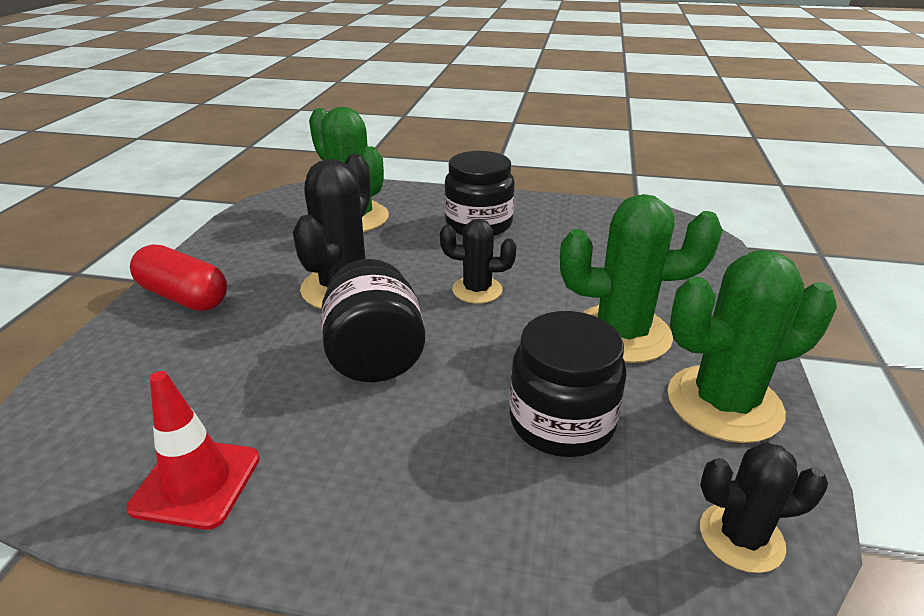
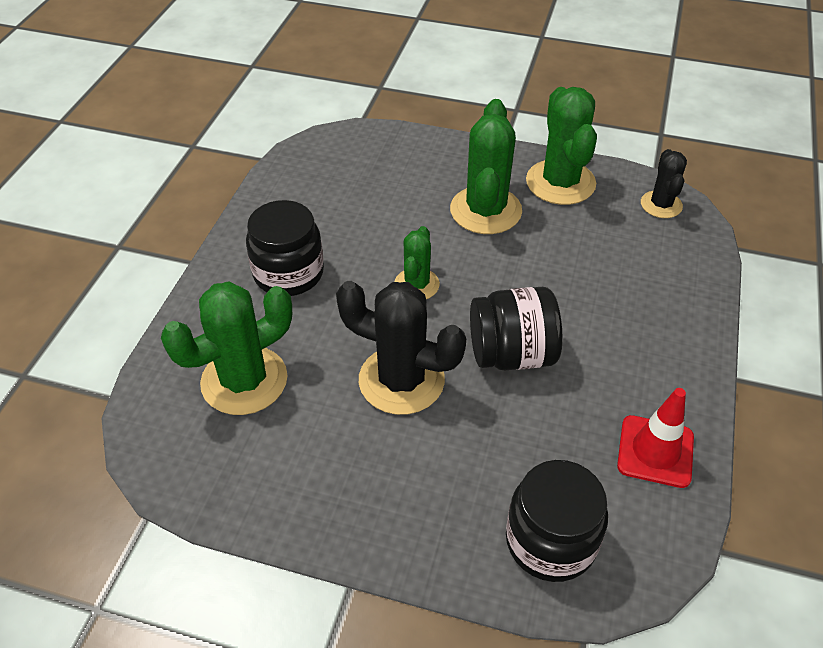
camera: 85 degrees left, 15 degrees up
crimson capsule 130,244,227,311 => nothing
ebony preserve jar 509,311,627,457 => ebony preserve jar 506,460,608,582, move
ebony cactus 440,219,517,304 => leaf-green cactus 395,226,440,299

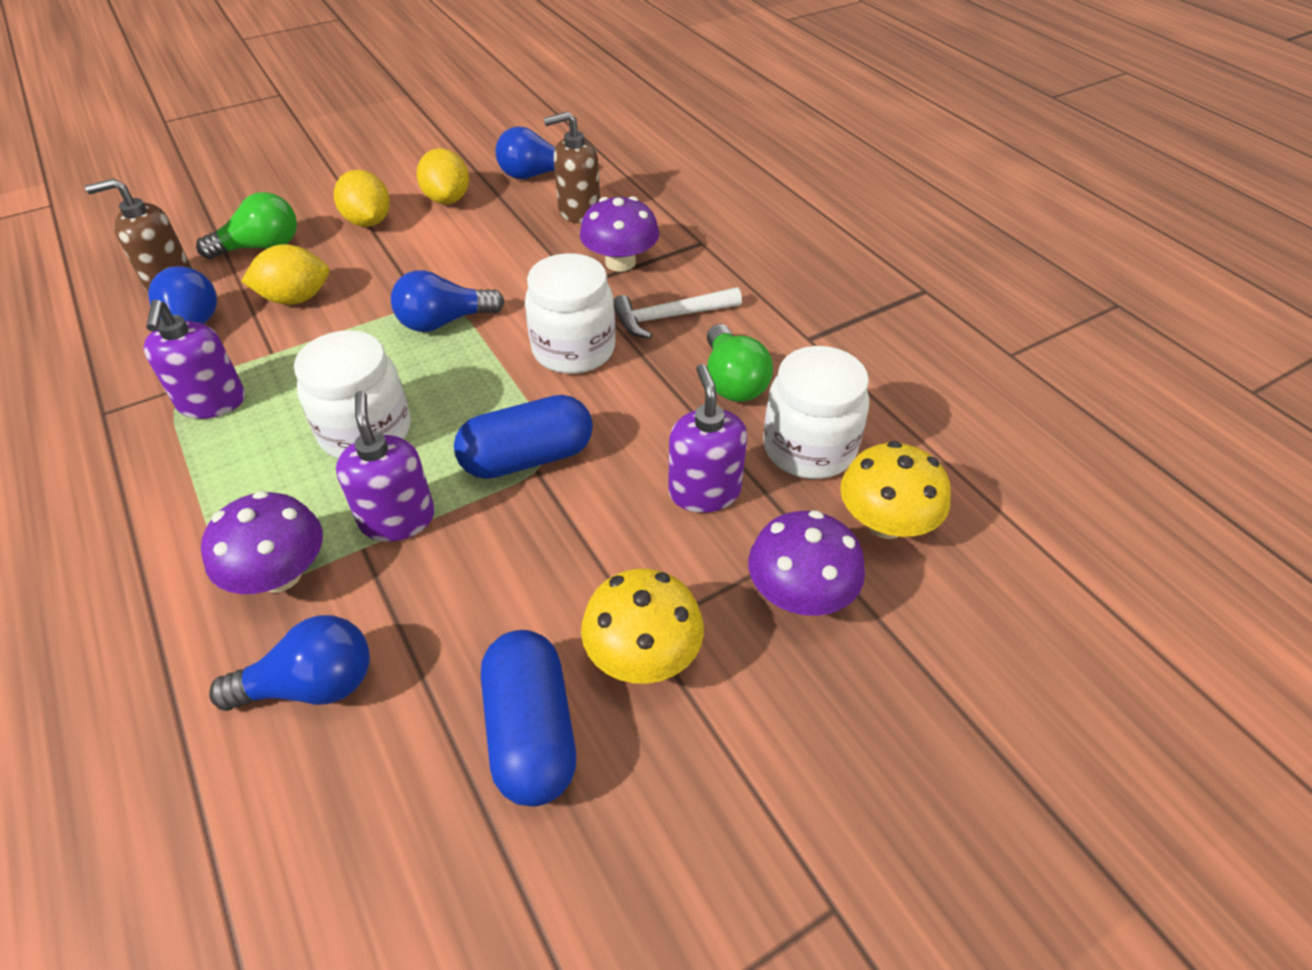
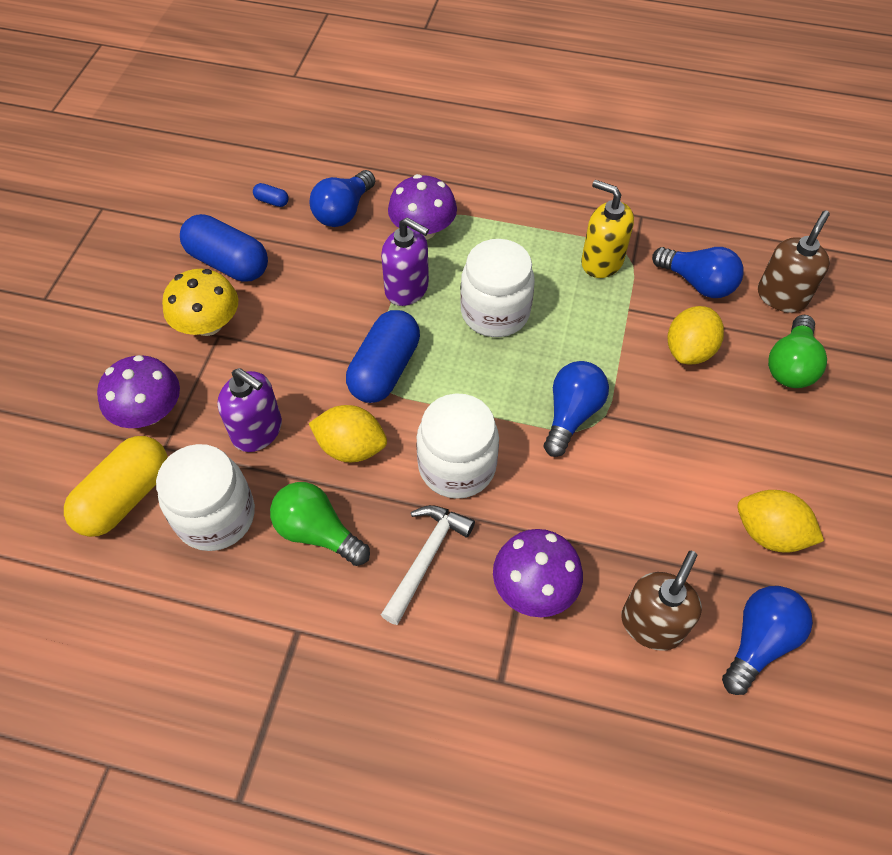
camera: 135 degrees right, 10 degrees up
nothing => royal blue capsule 253,183,289,207
golden lemon 334,170,390,227 => golden lemon 309,405,387,462, move
golden toadstool 840,441,951,539 => golden capsule 64,436,168,537
purple pump bottle 144,300,245,419 => golden pump bottle 581,180,634,278

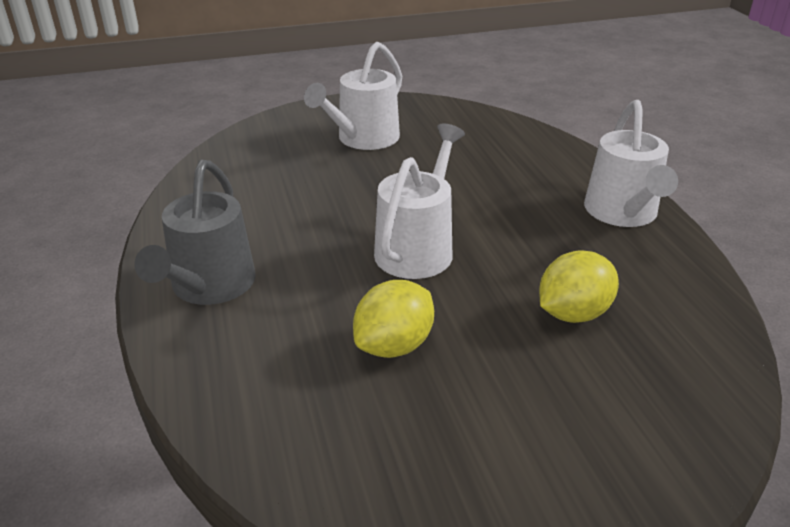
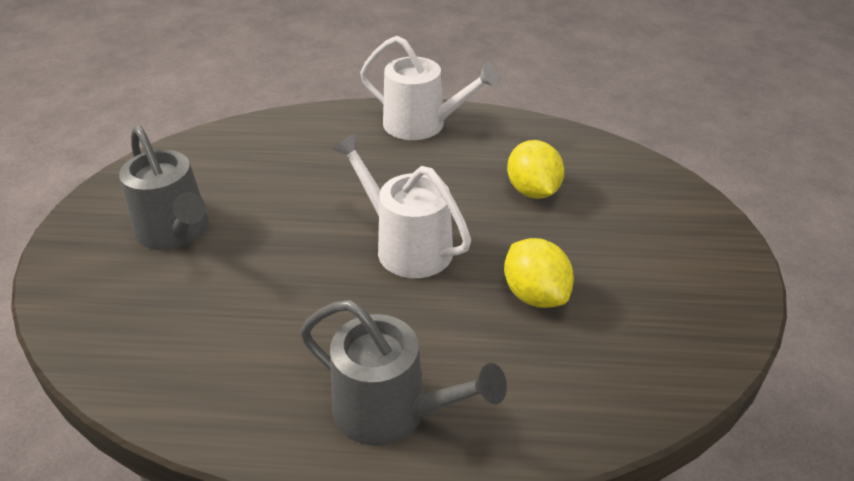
camera: 70 degrees left, 5 degrees up
white watering can 304,42,402,150 => ash-grey watering can 119,125,209,250

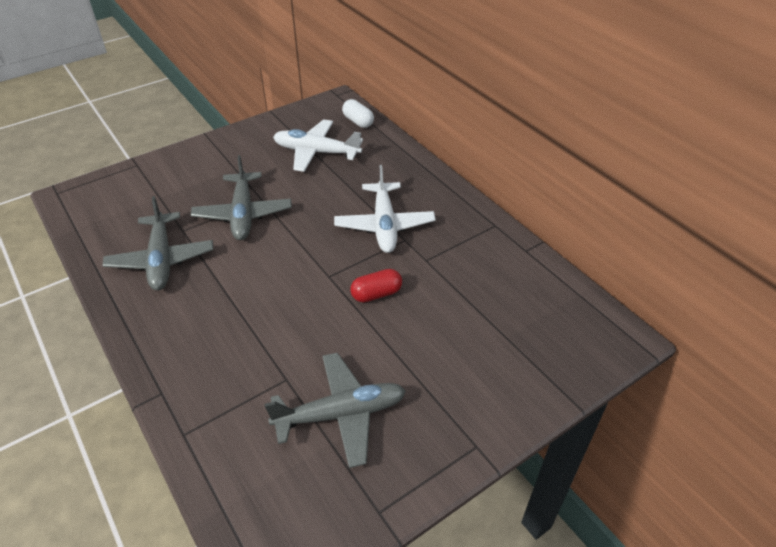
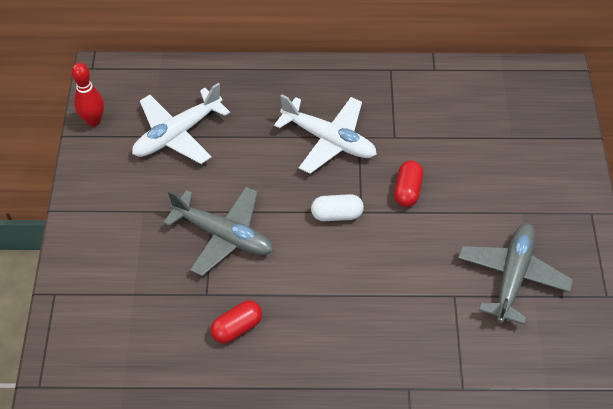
camera: 55 degrees left, 10 degrees up
nothing => crimson tenpin 71,63,104,126
white capsule 342,99,374,128 => white capsule 311,194,364,221, move
ash-grey aeroplane 102,196,213,290 => crimson capsule 210,300,262,344

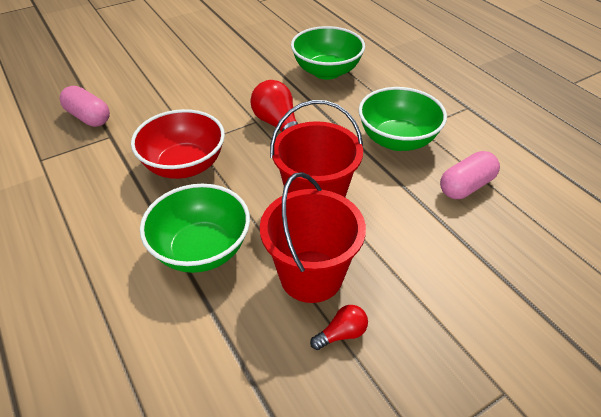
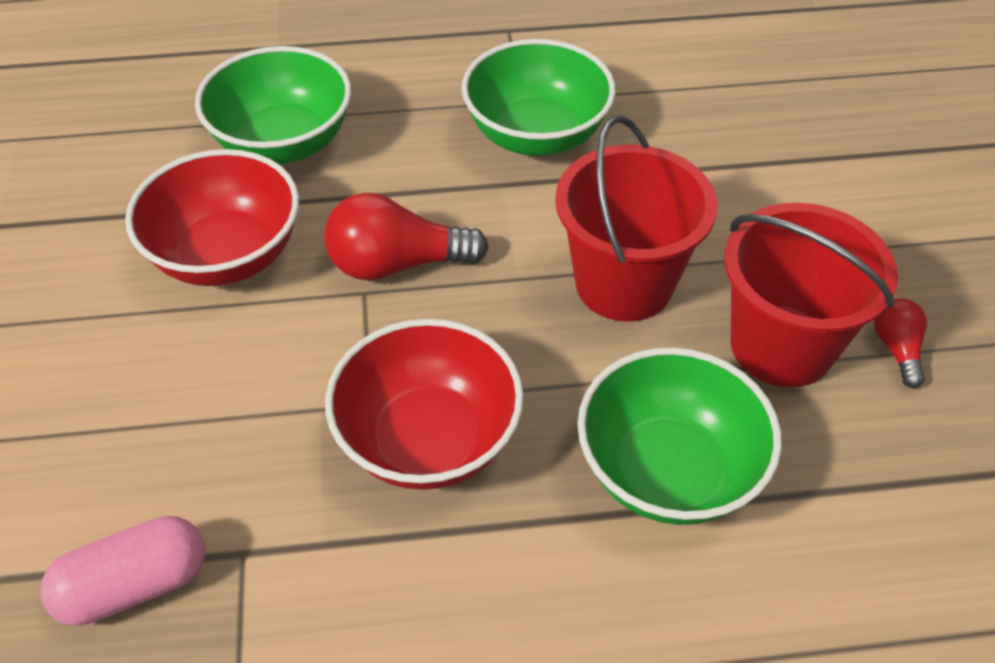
camera: 65 degrees left, 5 degrees up
rose-pink capsule 440,151,500,199 => nothing
nothing => crimson deep dish 125,149,299,286

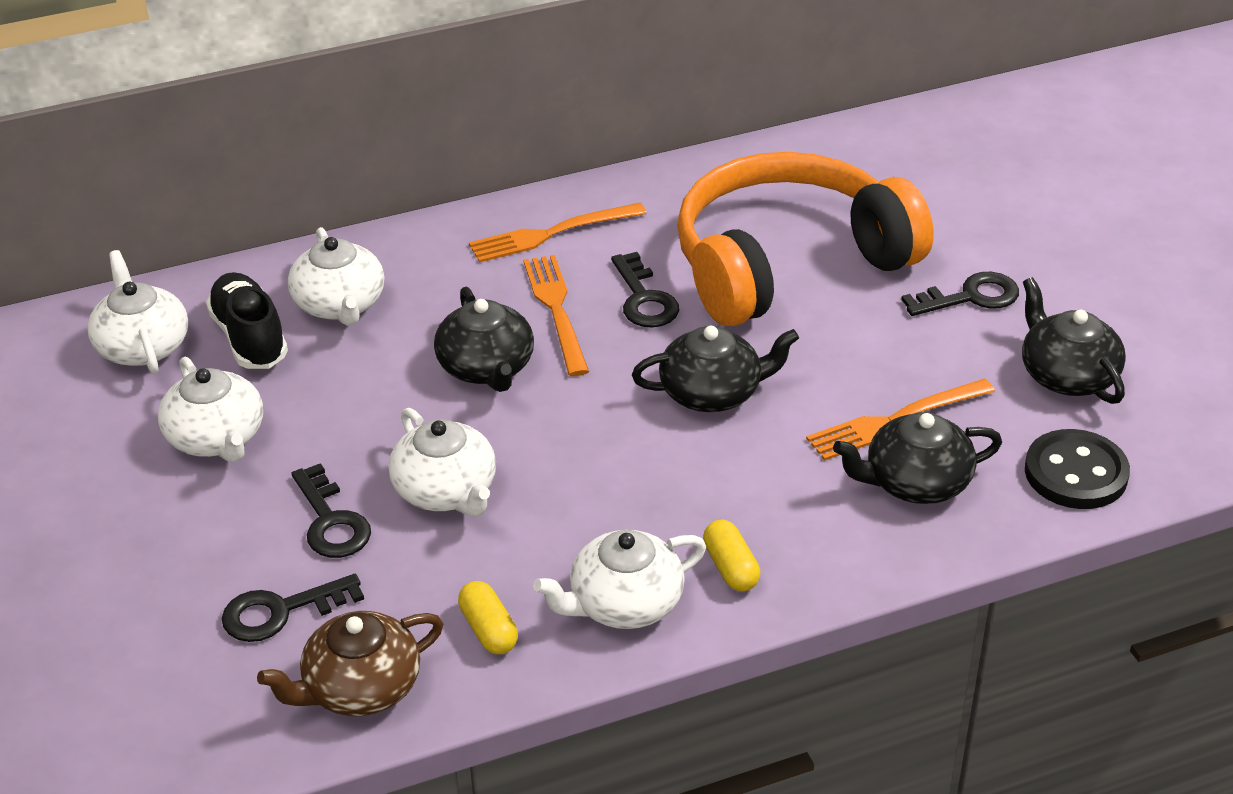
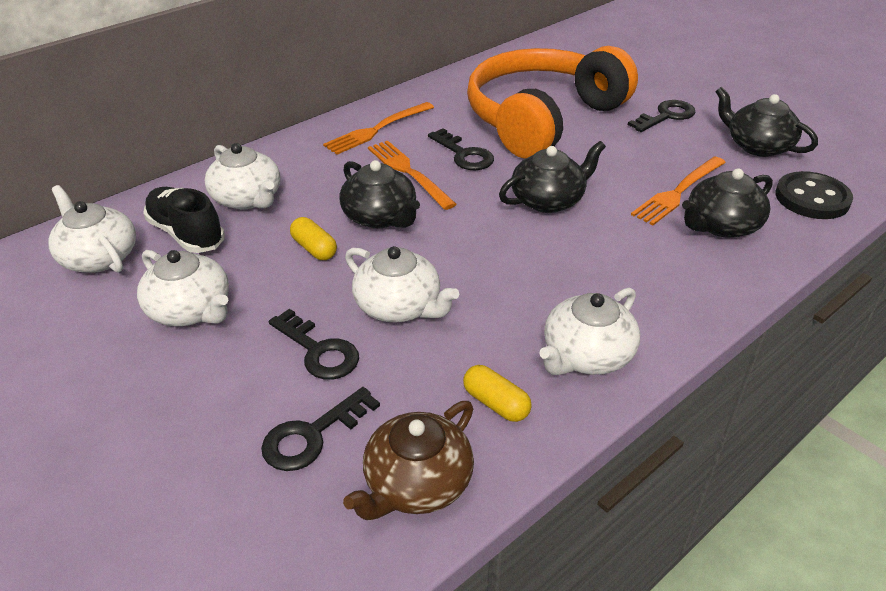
camera: 20 degrees left, 0 degrees up
golden capsule 703,520,760,591 => golden capsule 290,217,337,260, move

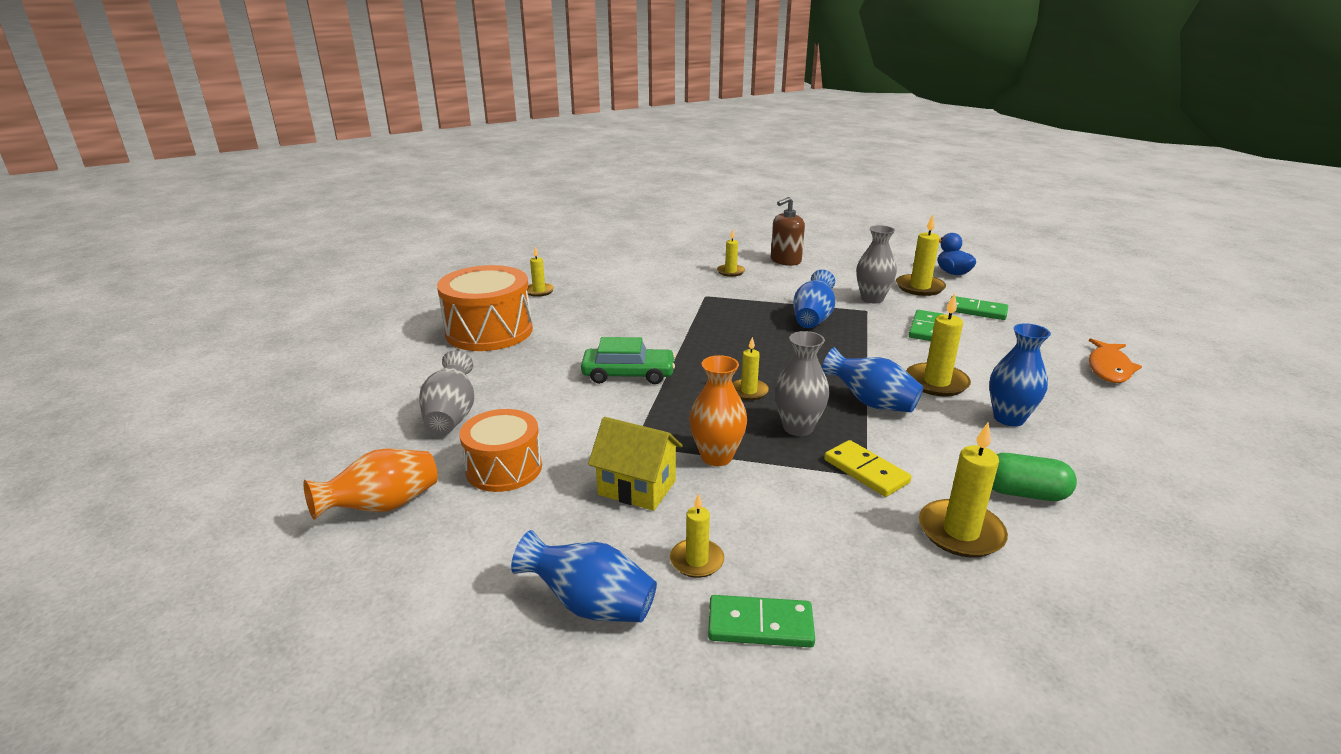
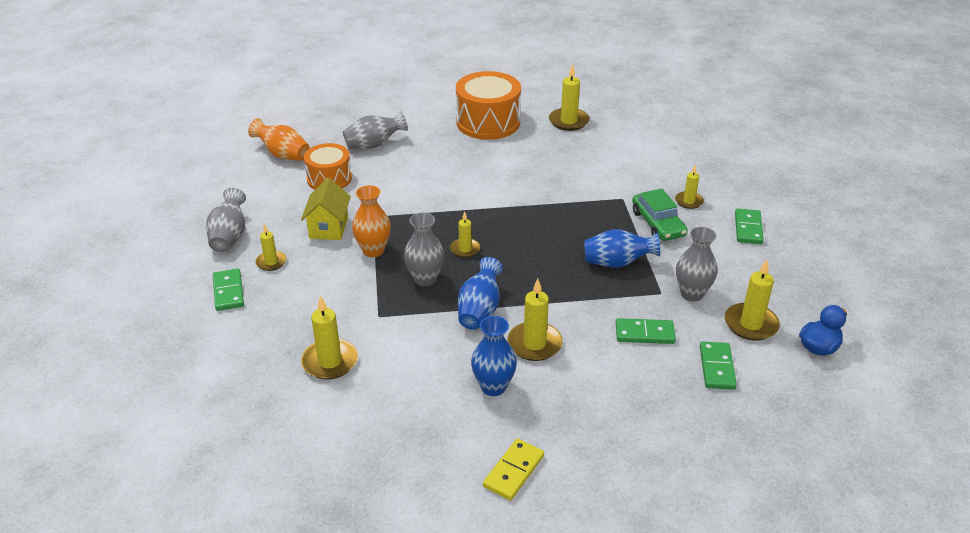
camera: 70 degrees right, 10 degrees up
leaf-green capsule 992,453,1077,501 => nothing
orange-coloured fish 1089,338,1142,383 => nothing
leaf-green car 581,337,676,384 => leaf-green car 632,189,688,241, move
golden domino 824,440,911,497 => golden domino 483,439,544,500, move
dark brown pump bottle 771,197,805,266 => leaf-green domino 735,208,764,244
royal blue flower vase 511,530,657,622 => ash-grey flower vase 206,188,246,252
golden candle 527,247,554,297 => golden candle 549,64,590,131, x1.62

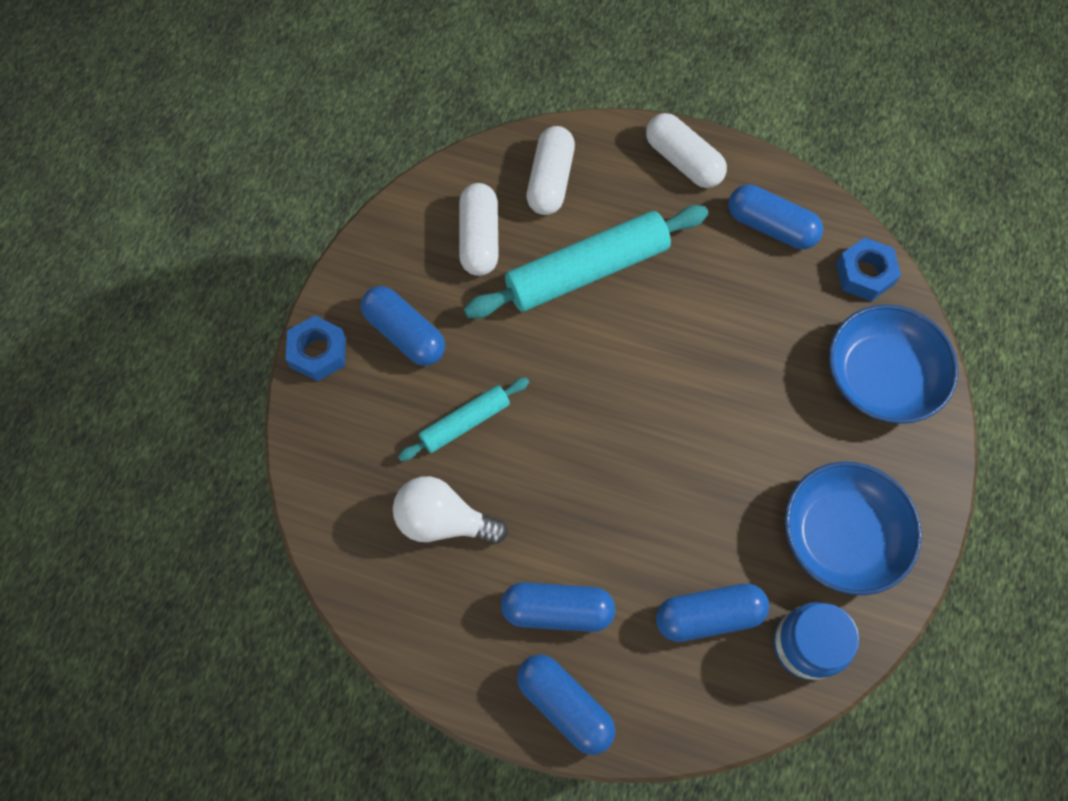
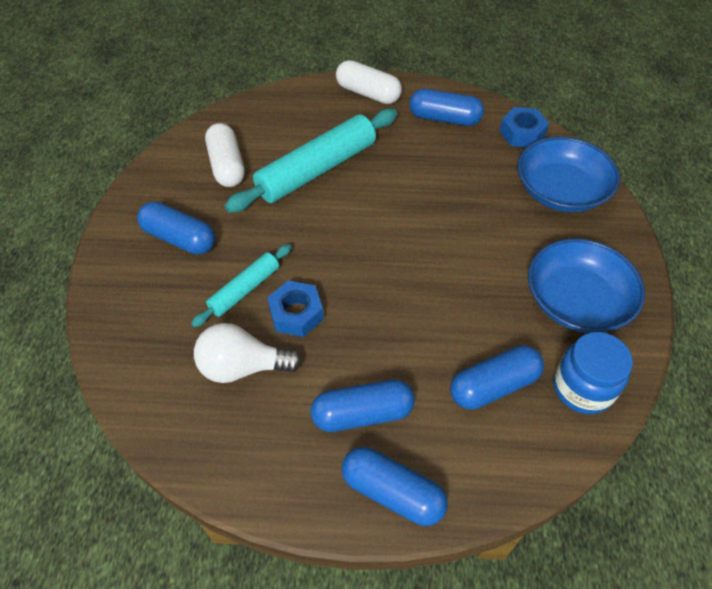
camera: 15 degrees left, 15 degrees down
white capsule 526,126,575,215 => nothing
royal blue hexagon nut 286,315,346,382 => royal blue hexagon nut 267,281,324,337, move

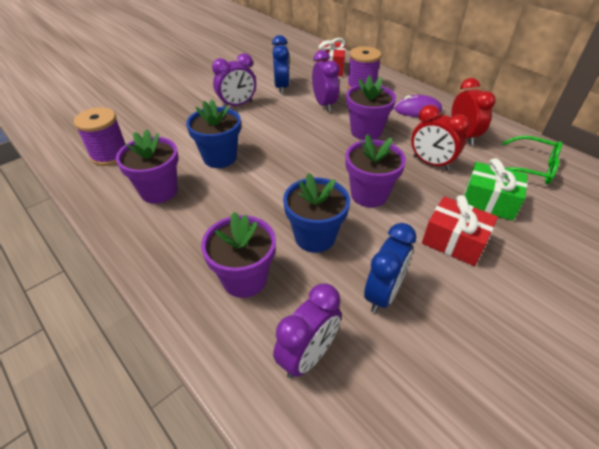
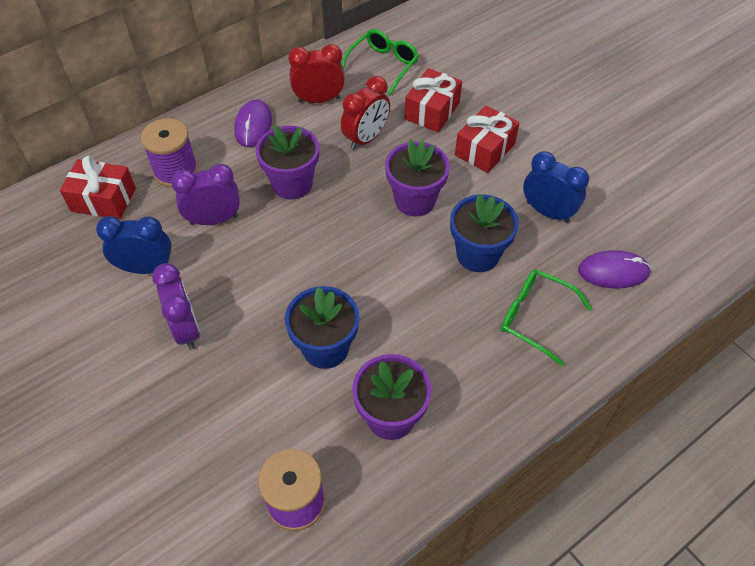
camera: 85 degrees left, 10 degrees up
purple potted plant 201,212,276,298 => leaf-green eyeglasses 501,269,592,366
purple bedside clock 273,284,341,379 => purple computer mouse 578,250,651,289
leaf-green wrapped gift 464,158,528,221 => crimson wrapped gift 405,68,462,132

